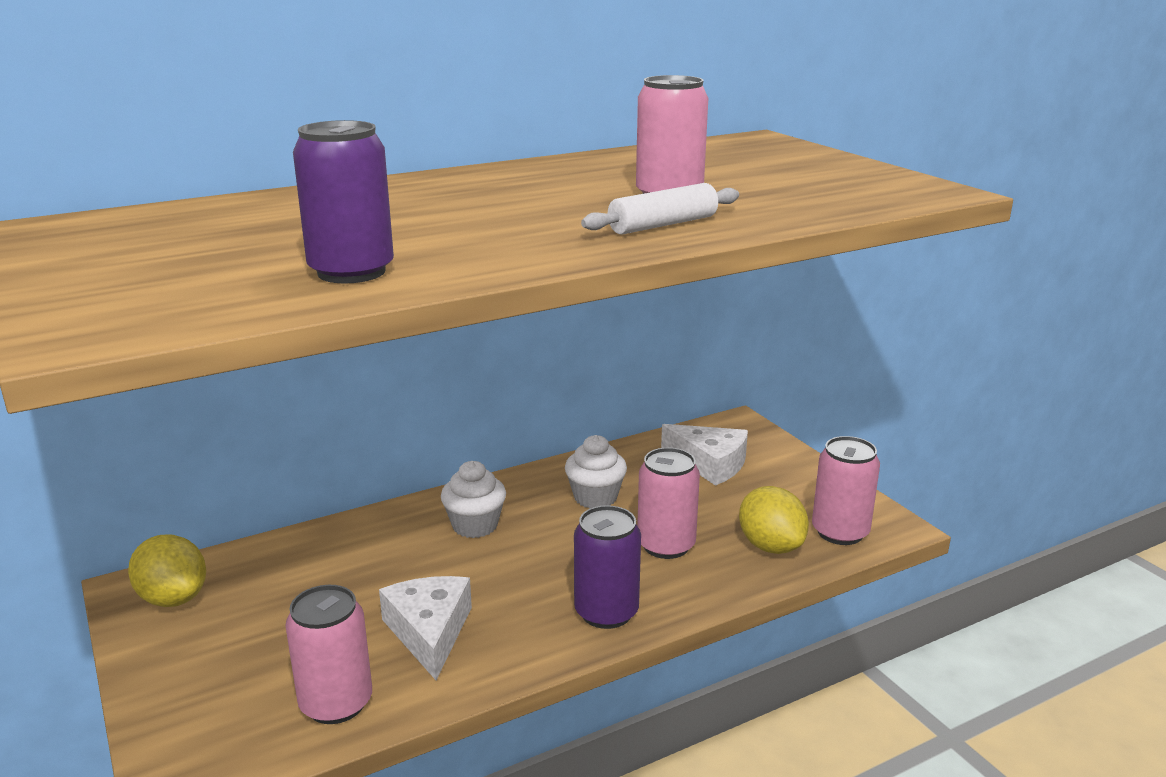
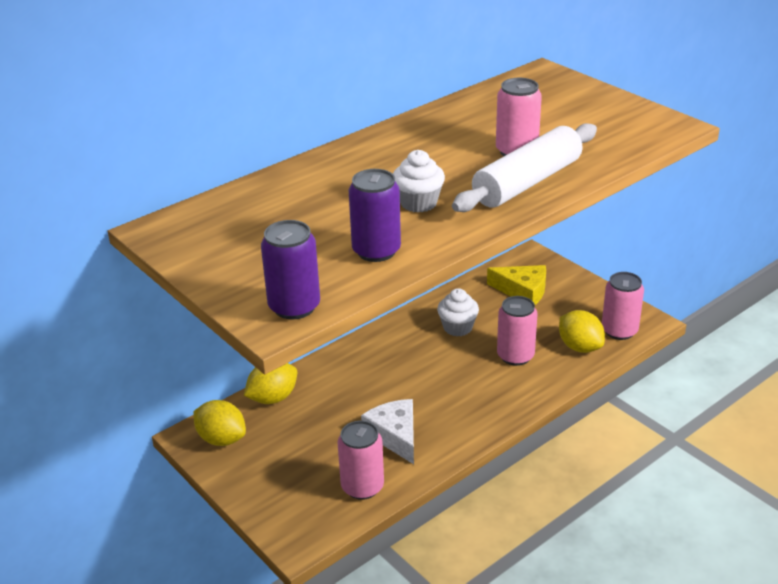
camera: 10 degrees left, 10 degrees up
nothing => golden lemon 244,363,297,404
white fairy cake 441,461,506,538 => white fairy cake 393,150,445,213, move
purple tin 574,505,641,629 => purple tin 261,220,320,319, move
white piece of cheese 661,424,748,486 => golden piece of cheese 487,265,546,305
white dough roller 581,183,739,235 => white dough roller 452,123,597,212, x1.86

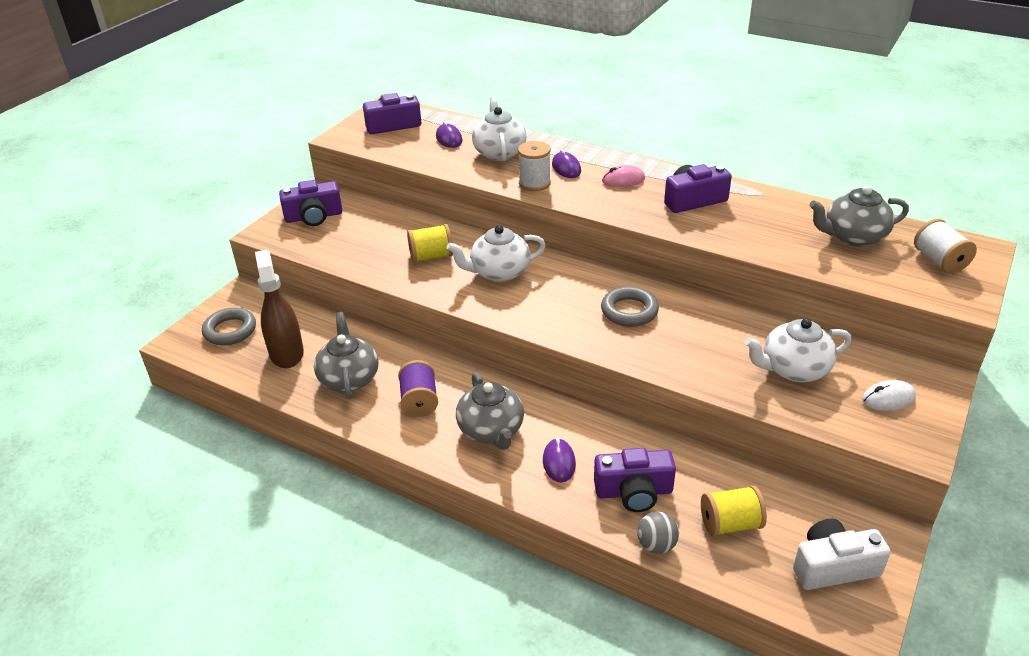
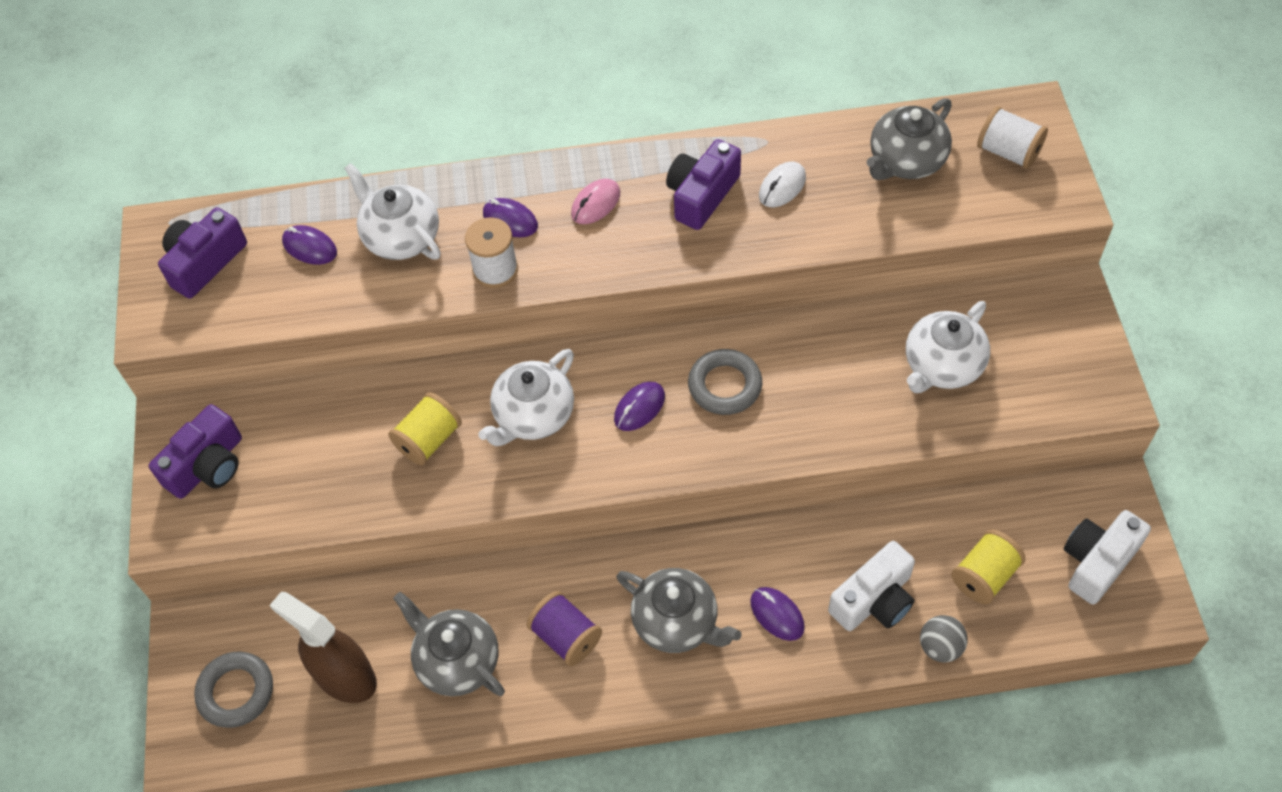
camera: 35 degrees left, 20 degrees up
nothing => purple computer mouse 614,382,665,431
white computer mouse 862,380,916,411 => white computer mouse 759,162,806,207, move
purple camera 594,448,676,512 => white camera 828,541,915,631

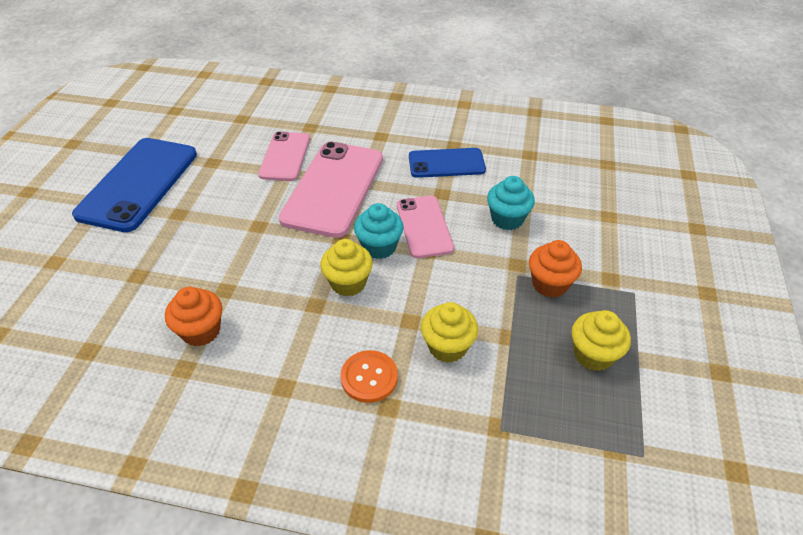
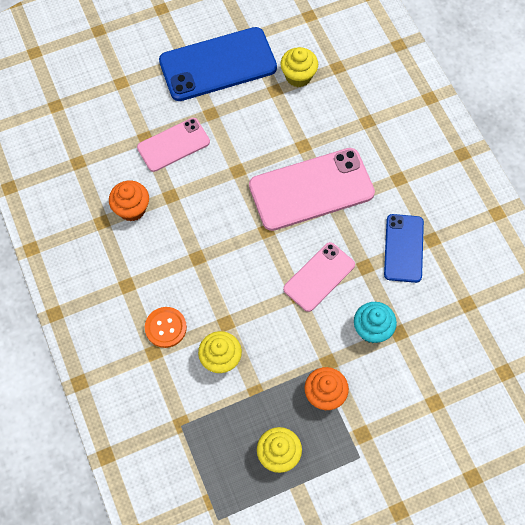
camera: 55 degrees right, 20 degrees up
teal fairy cake 354,203,404,259 => nothing
rose-pink mobile phone 258,131,310,181 => rose-pink mobile phone 137,118,210,172, move
golden fairy cake 320,239,373,296 => golden fairy cake 280,47,318,87, move
royal blue mobile phone 409,148,486,178 => royal blue mobile phone 384,214,424,283, 45 degrees clockwise

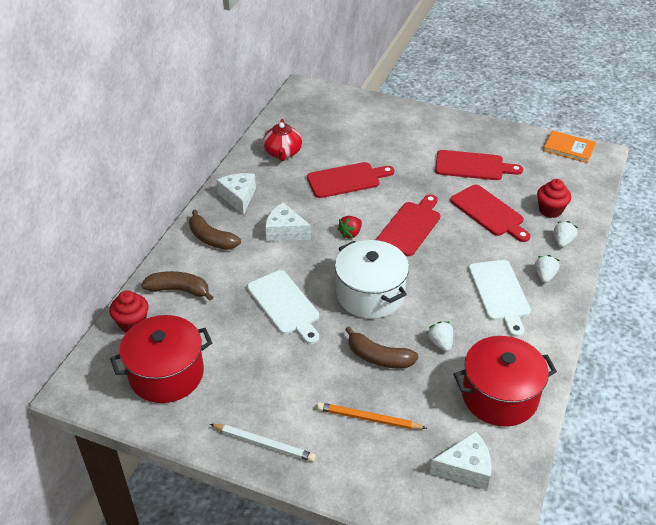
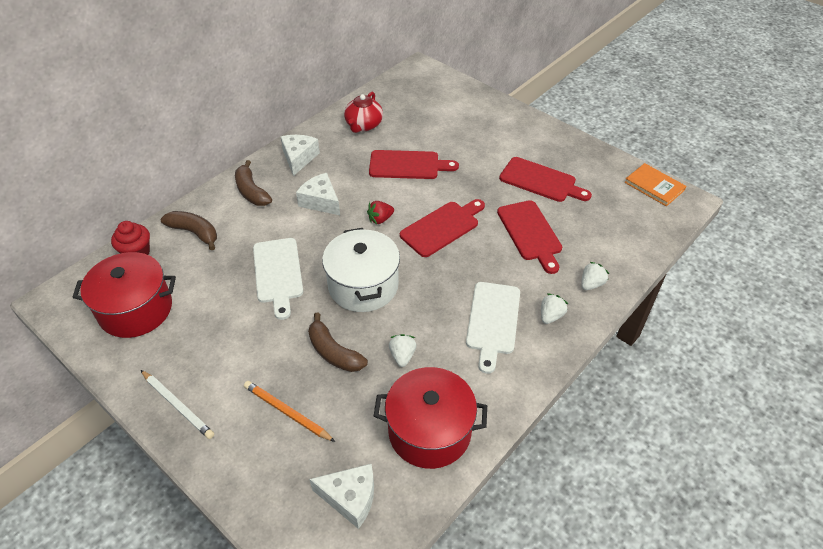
camera: 20 degrees right, 5 degrees up
crimson fairy cake 537,179,571,218 => nothing

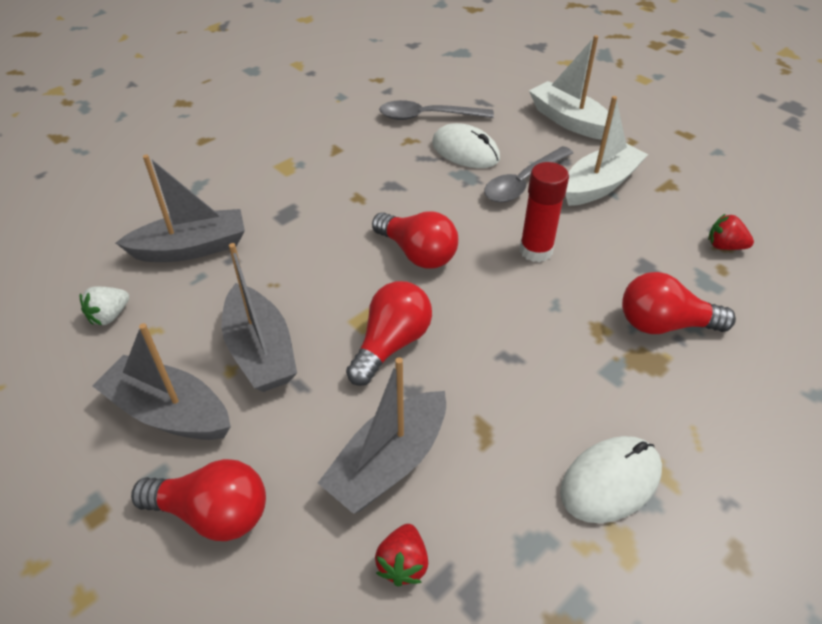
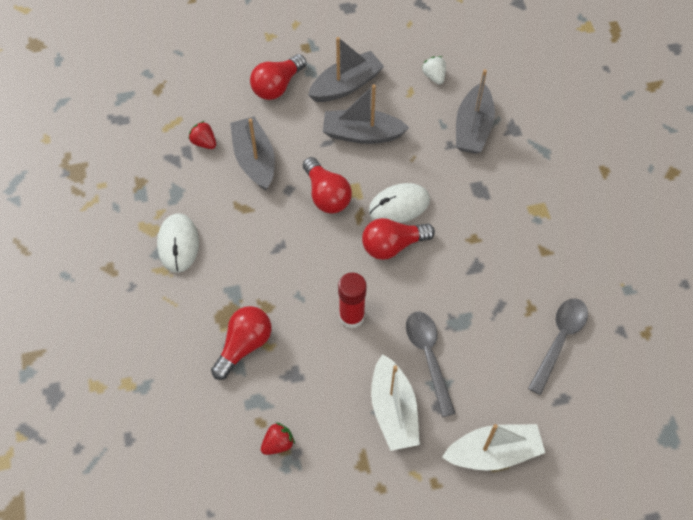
camera: 120 degrees right, 15 degrees up
white computer mouse 432,123,500,168 => white computer mouse 369,183,430,223, move

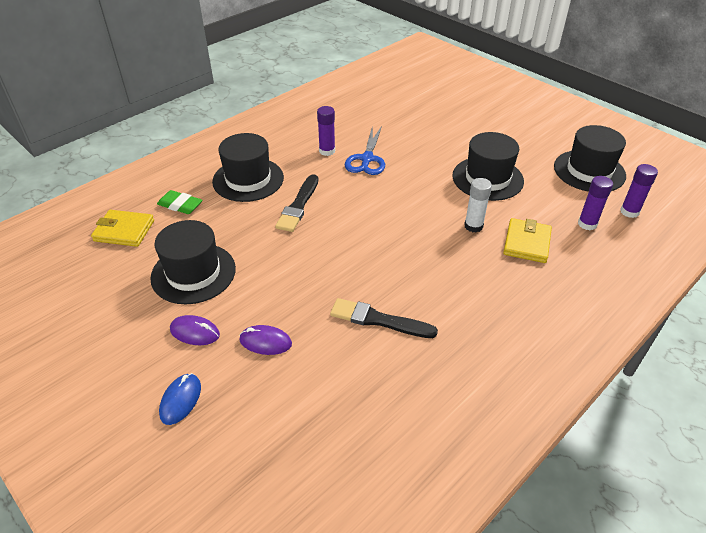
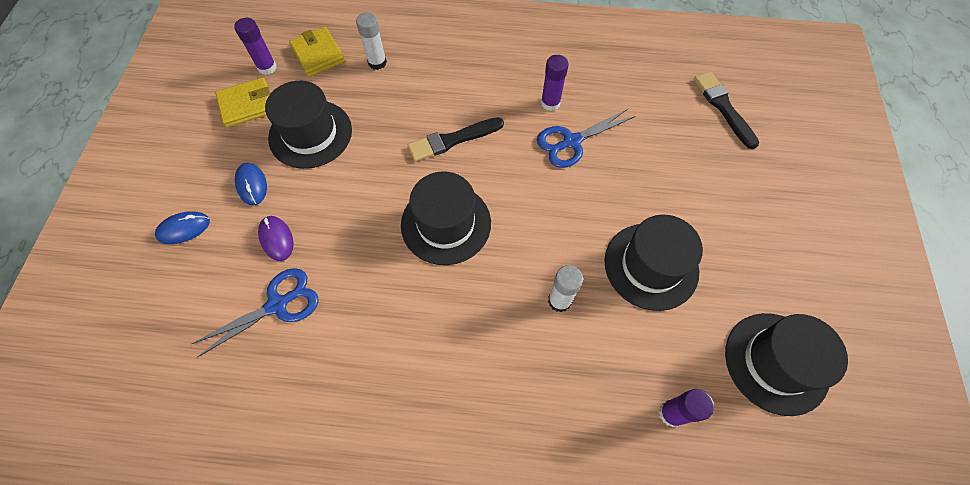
camera: 50 degrees right, 20 degrees up
nothing => royal blue shears 192,268,319,357
ebony tall hat 212,133,284,202 => ebony tall hat 401,171,491,265, move
ebony brush 330,298,438,338 => ebony brush 694,72,759,149, move
golden billfold 503,218,552,263 => golden billfold 215,78,270,127, move
purple glue stick 620,164,658,218 => purple glue stick 234,18,277,75, move
leaf-green pencil eraser 157,190,202,214 => white glue stick 356,12,387,70
purple computer mouse 170,315,220,345 => royal blue computer mouse 235,163,267,206

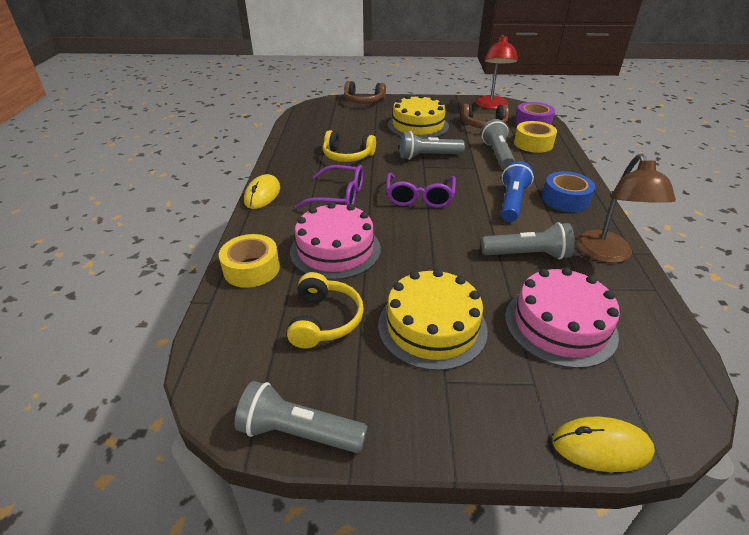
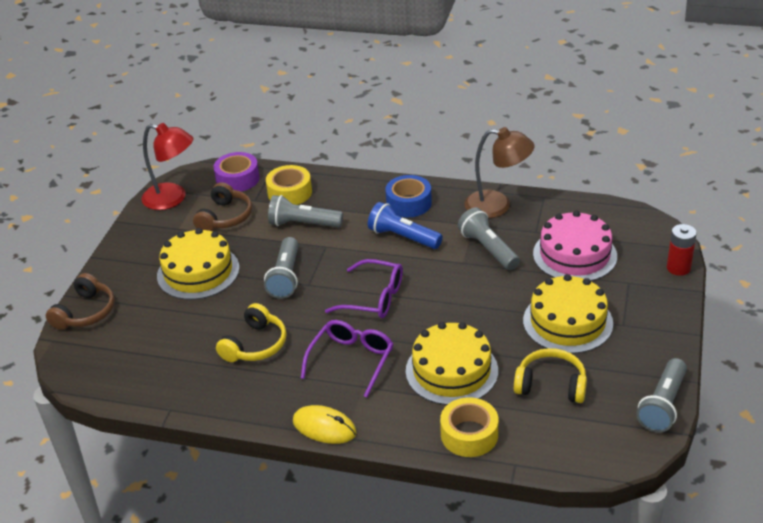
camera: 75 degrees left, 0 degrees up
golden computer mouse 553,417,655,472 => crimson battery 667,224,697,276
rose-pink layer cake 290,202,381,280 => golden layer cake 406,322,498,405
ash-grey pocket torch 481,222,575,259 => ash-grey pocket torch 458,207,520,270, 45 degrees counterclockwise

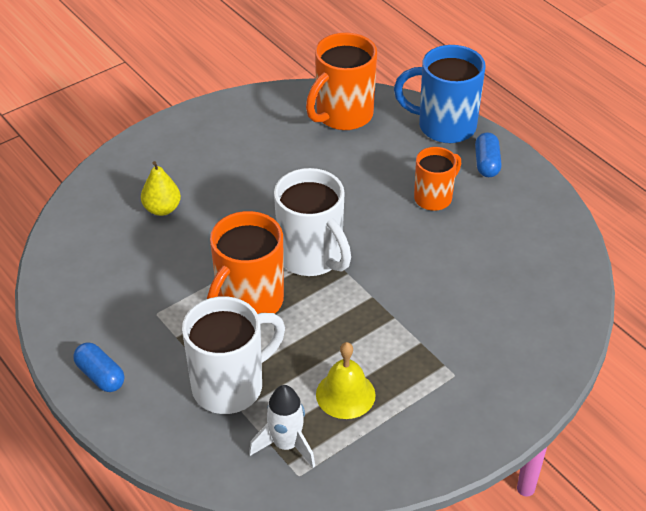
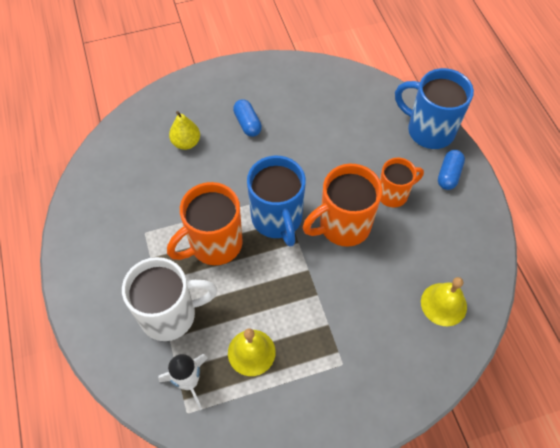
camera: 20 degrees right, 15 degrees up
nothing => golden school bell 421,277,467,326
royal blue capsule 73,342,124,392 => royal blue capsule 233,99,262,137, move
orange-coloured mug 306,33,377,130 => orange-coloured mug 303,164,382,247, move
white mug 274,168,351,276 => royal blue mug 247,156,306,247

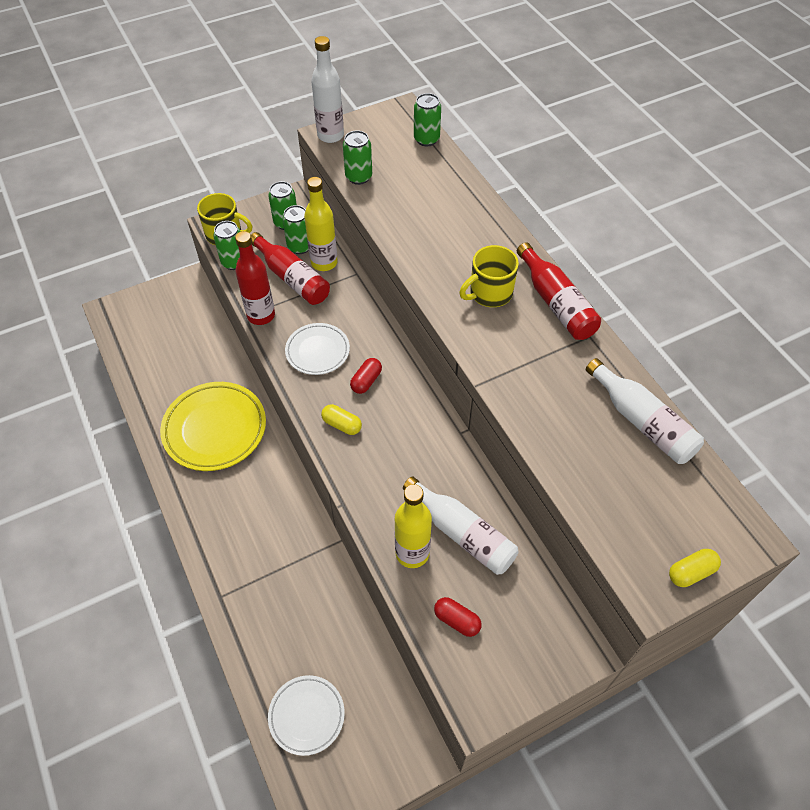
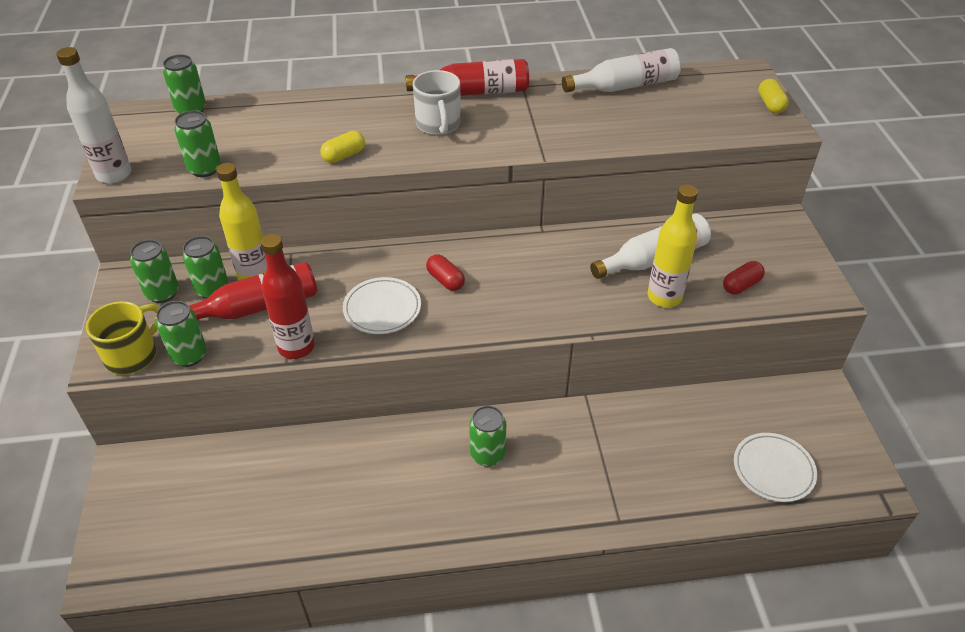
camera: 70 degrees left, 10 degrees down
golden plate 160,382,266,471 => nothing
nothing => leaf-green tin 469,405,506,466
golden capsule 321,404,362,435 => golden capsule 320,131,365,163, move
golden mug 459,245,519,307 => white mug 413,70,461,135

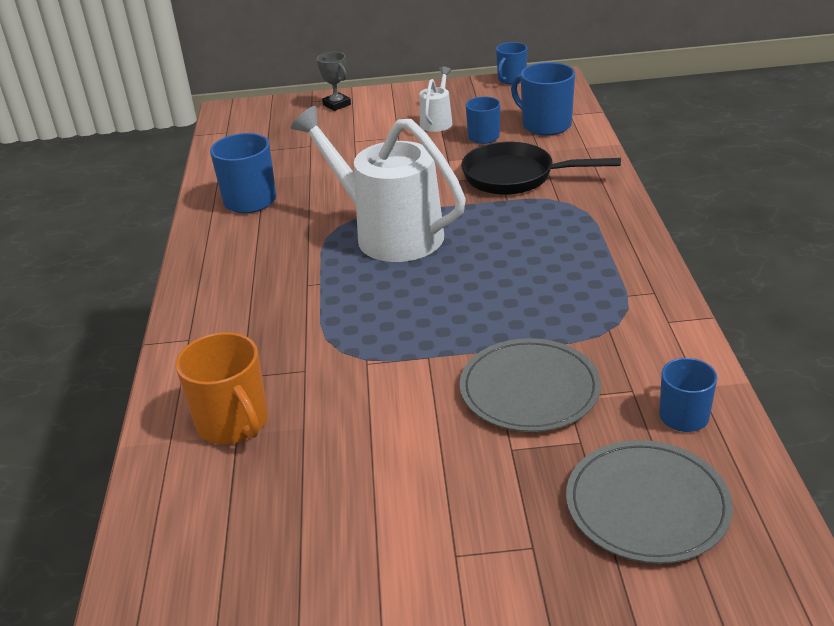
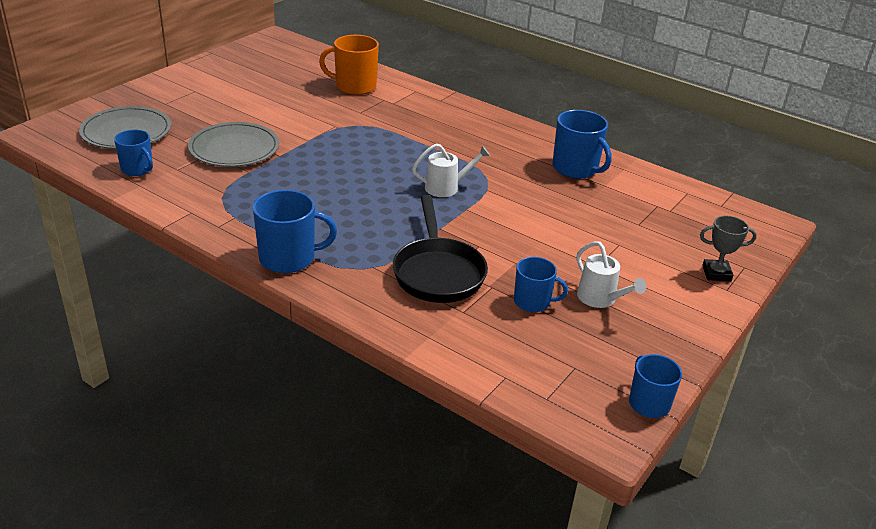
camera: 125 degrees right, 0 degrees up
royal blue mug 511,62,575,136 => royal blue mug 253,190,337,273, move
ebony pan 461,142,621,195 => ebony pan 393,195,488,303, 120 degrees clockwise
white watering can 291,106,466,262 => white watering can 412,143,490,197, x0.46

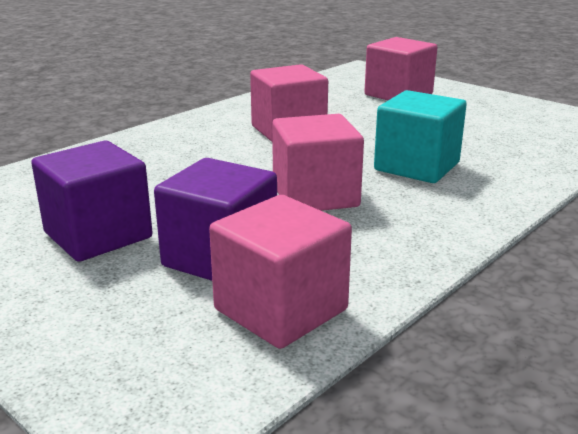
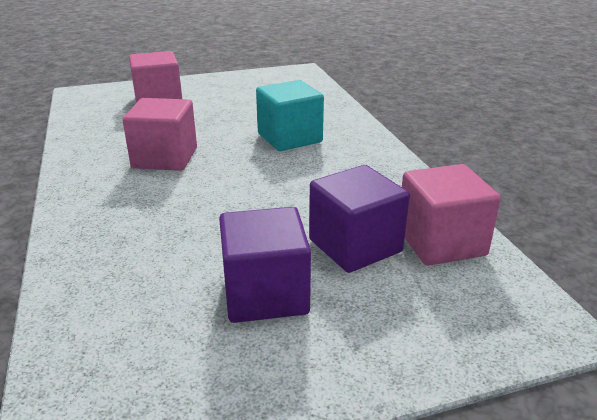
camera: 60 degrees left, 5 degrees up
rose-pink cube 272,114,364,211 => nothing

